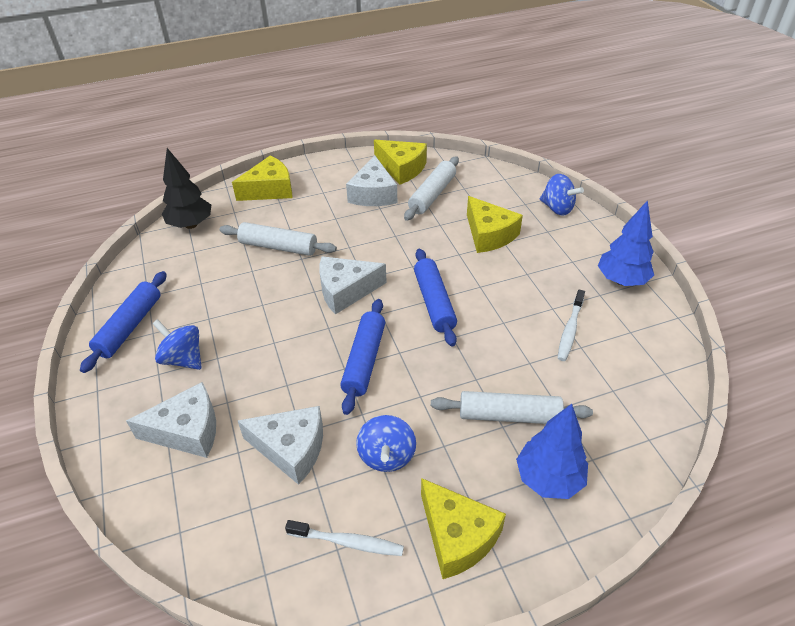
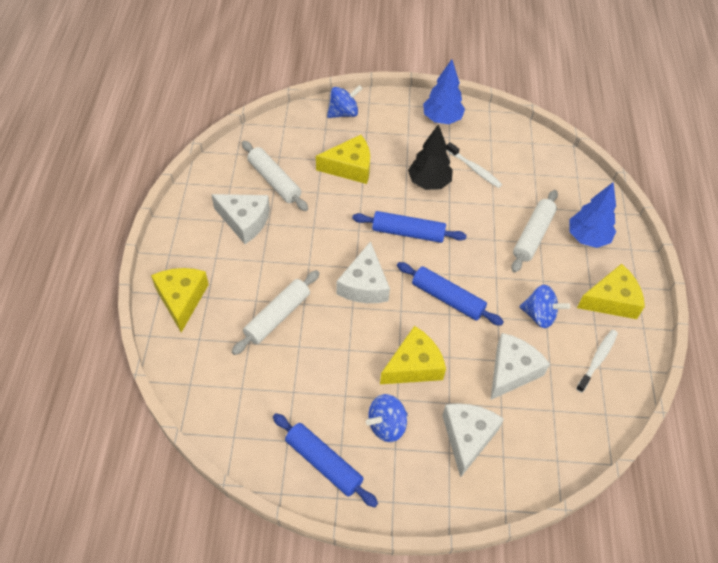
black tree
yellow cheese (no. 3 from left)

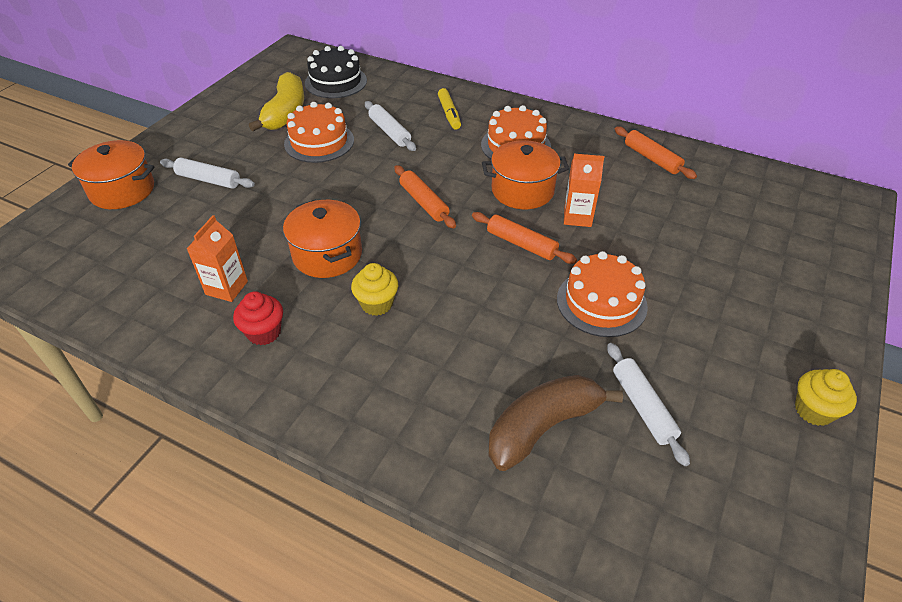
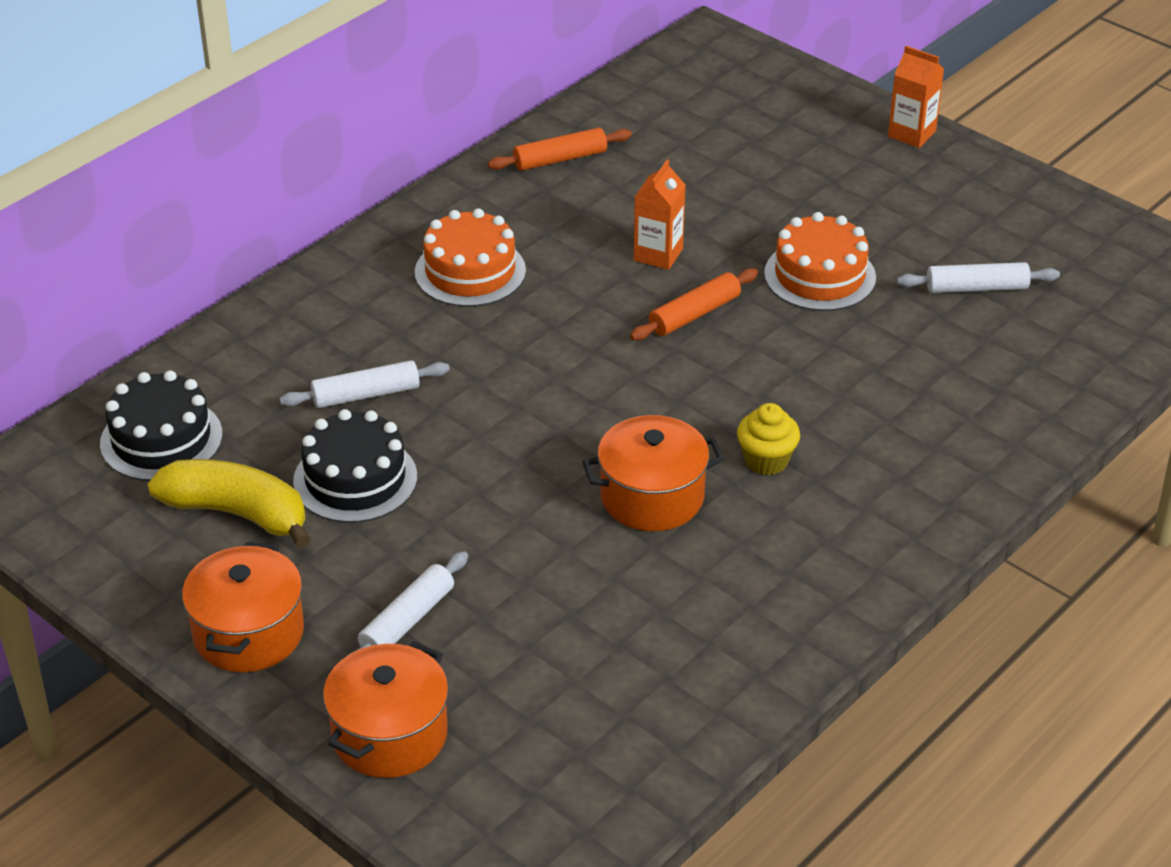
orange carton (no. 2 from left)
red cupcake
black cake (no. 2 from left)
orange rolling pin (no. 1 from left in the first image)
yellow marker
orange pot (no. 1 from left)
brown banana
yellow cupcake (no. 2 from left in the first image)

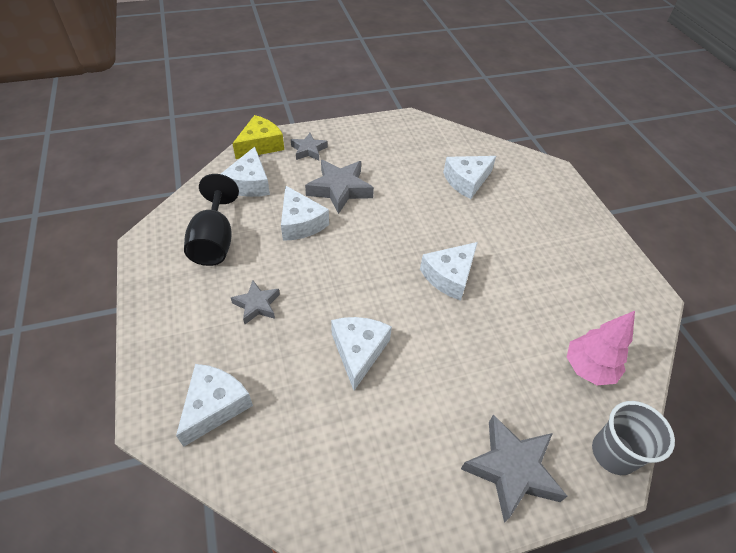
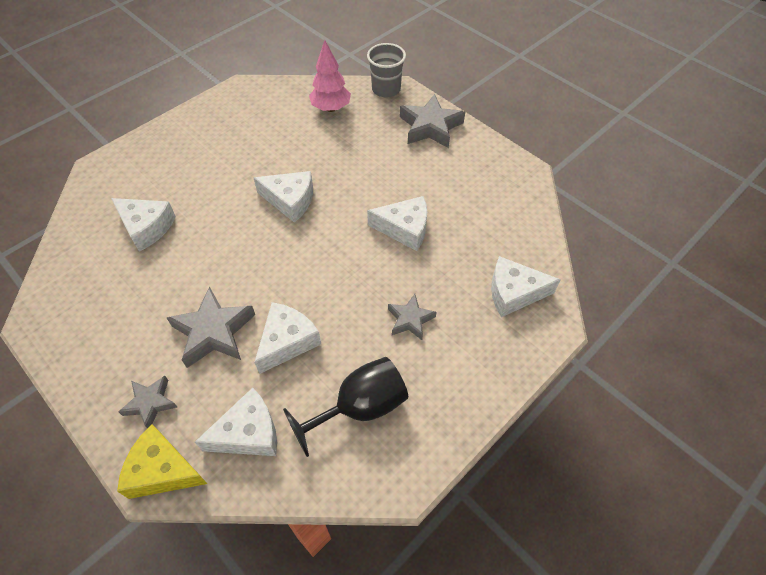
white cheese (no. 5 from left)

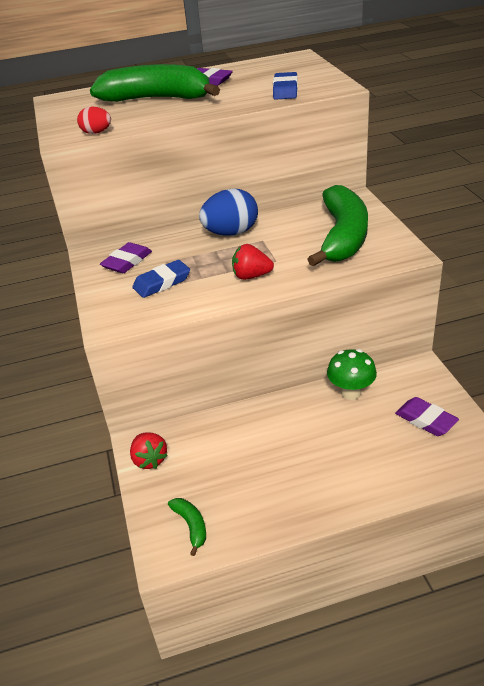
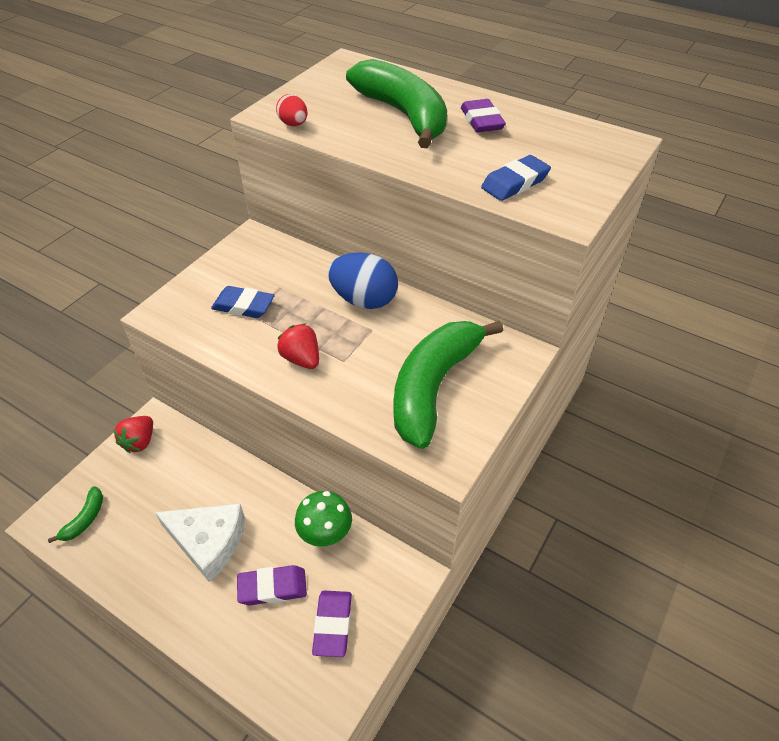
purple eraser (no. 1 from left)
green banana (no. 3 from left)
white cheese

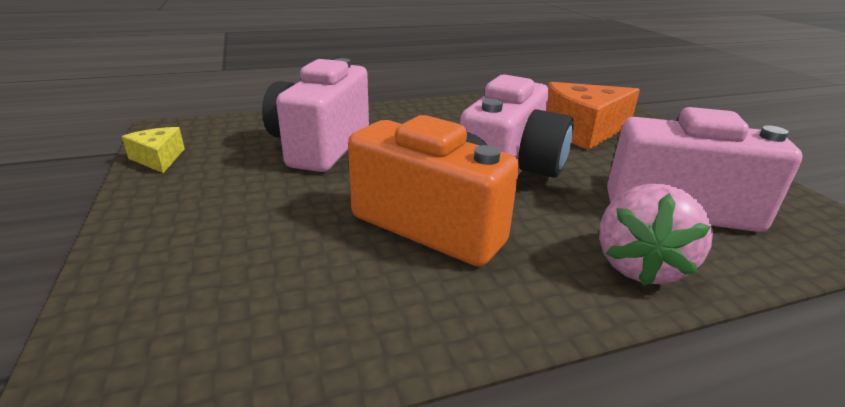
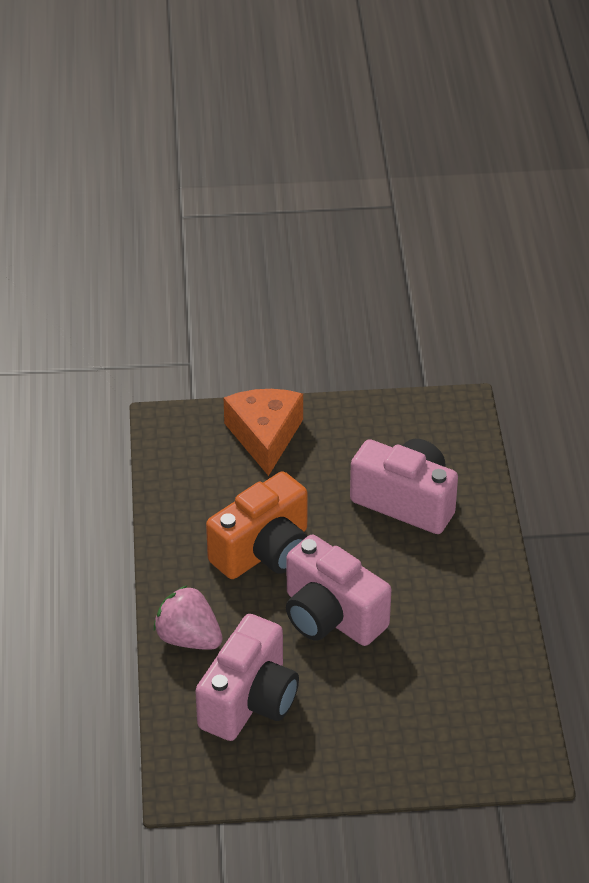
yellow cheese
orange cheese

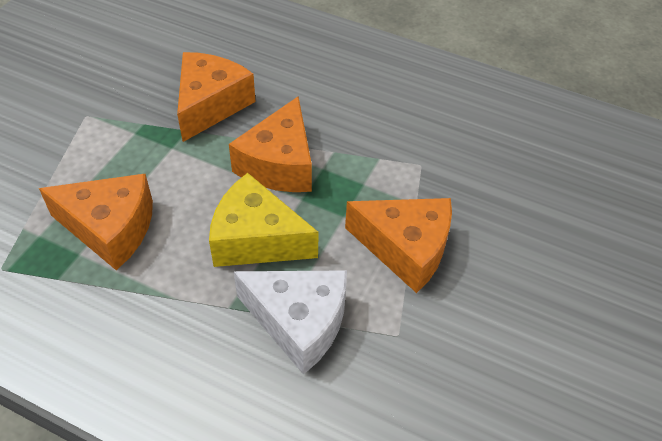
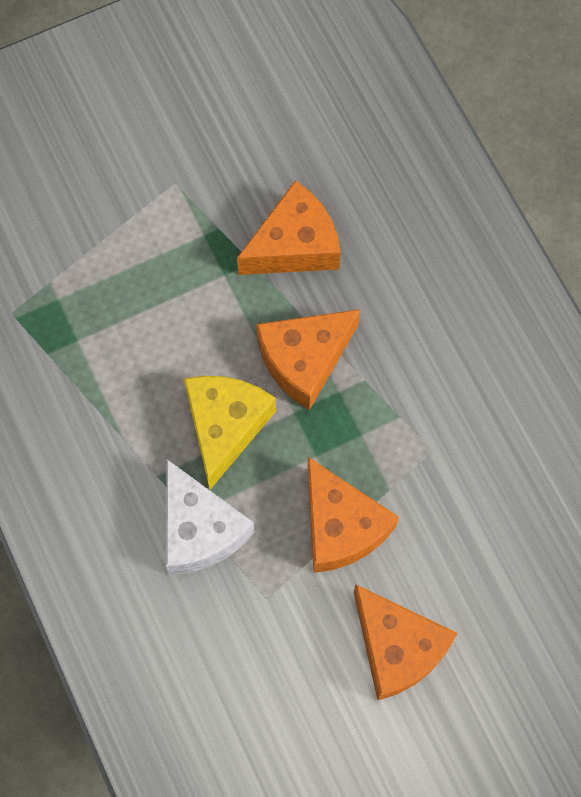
orange cheese (no. 4 from left)
yellow cheese

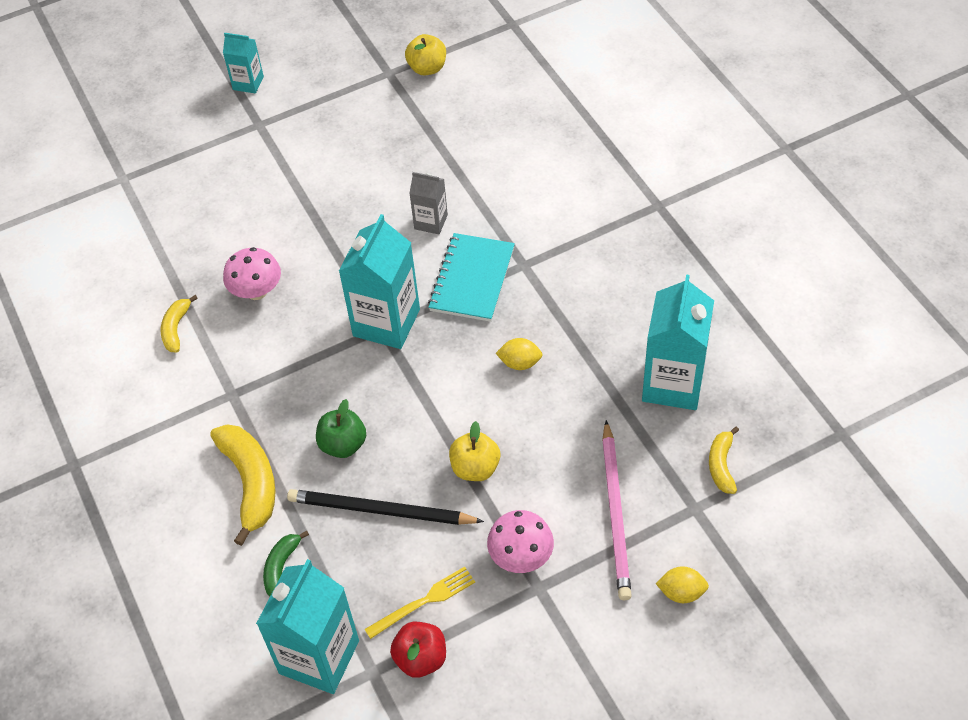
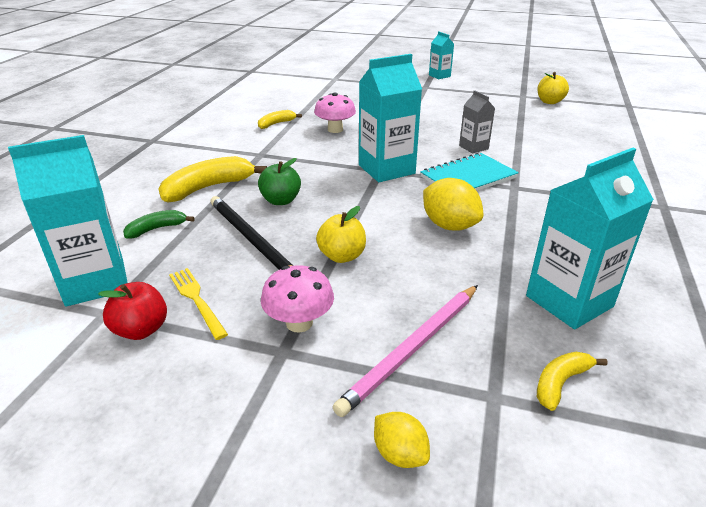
yellow banana (no. 1 from left)
yellow fork
yellow lemon (no. 2 from left)

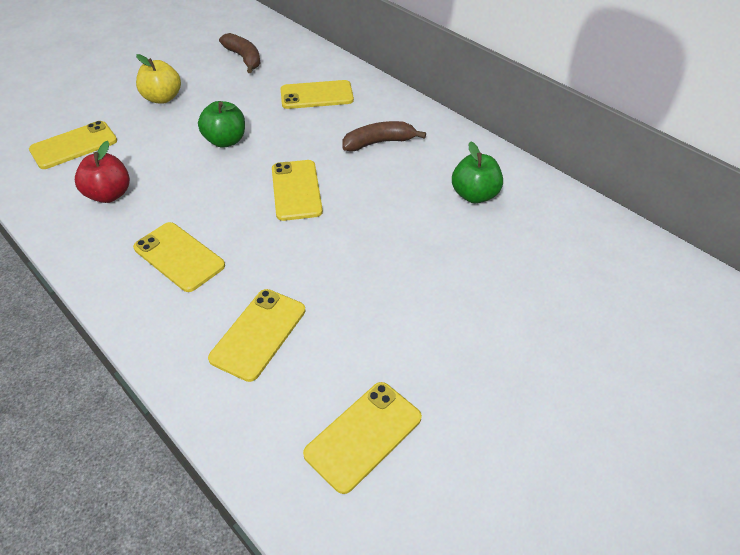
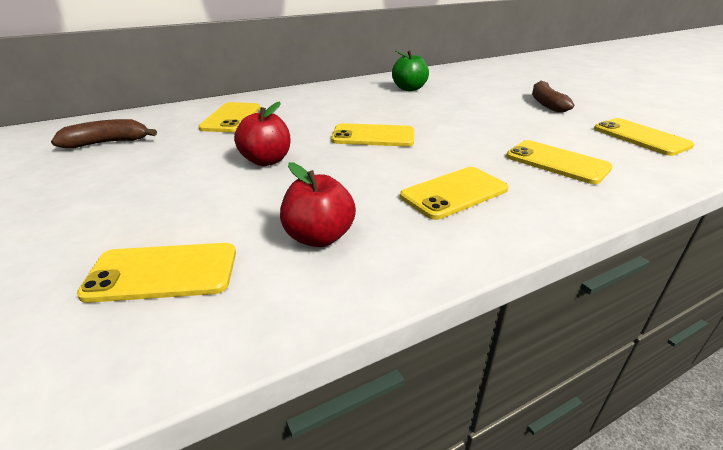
yellow phone (no. 1 from left)
yellow apple
red apple (no. 1 from left)
brown banana (no. 2 from left)

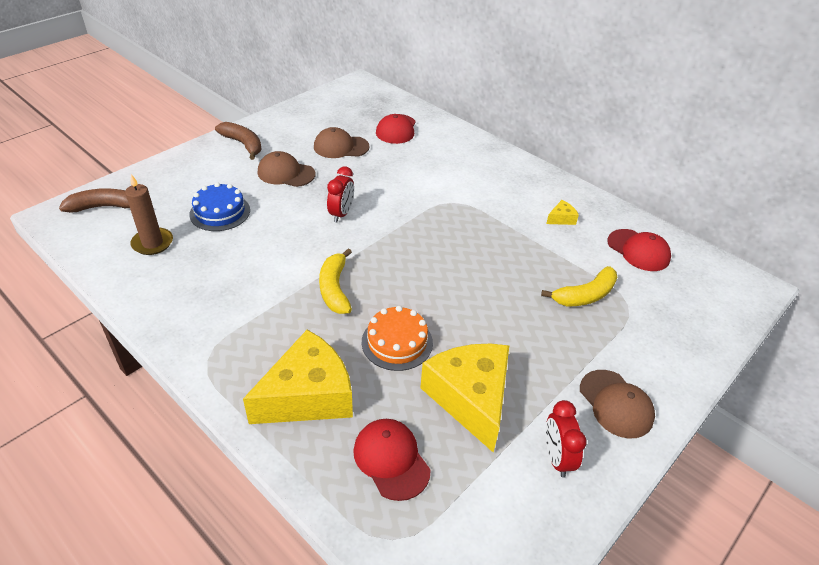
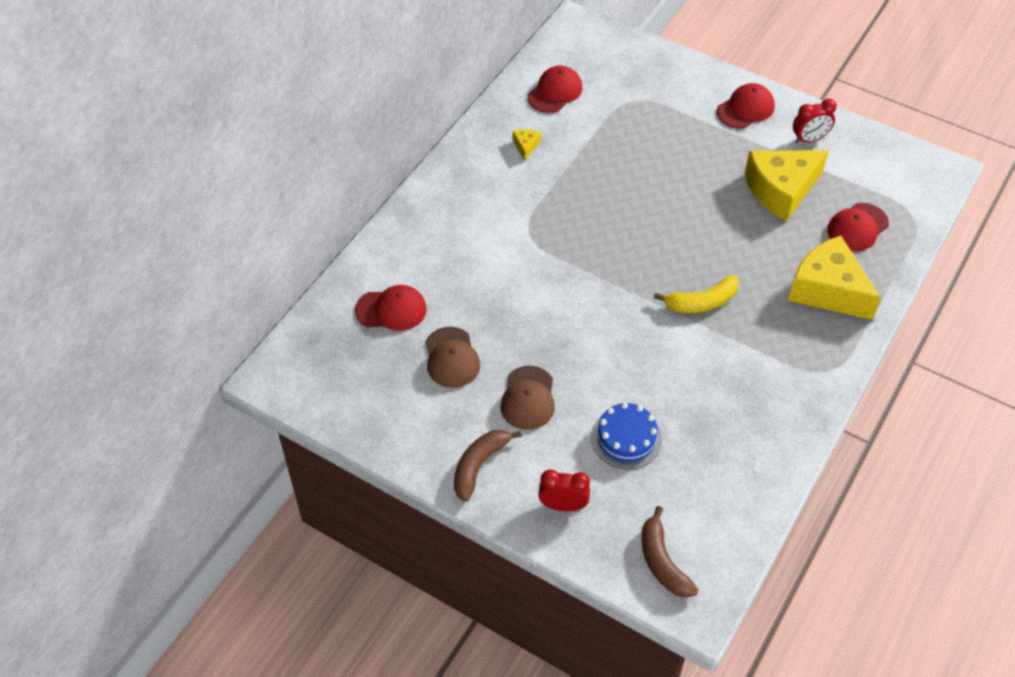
brown candle
red clock (no. 1 from left)
orange cake
yellow banana (no. 2 from left in the first image)
yellow cheese (no. 1 from left)
red cap (no. 3 from left)

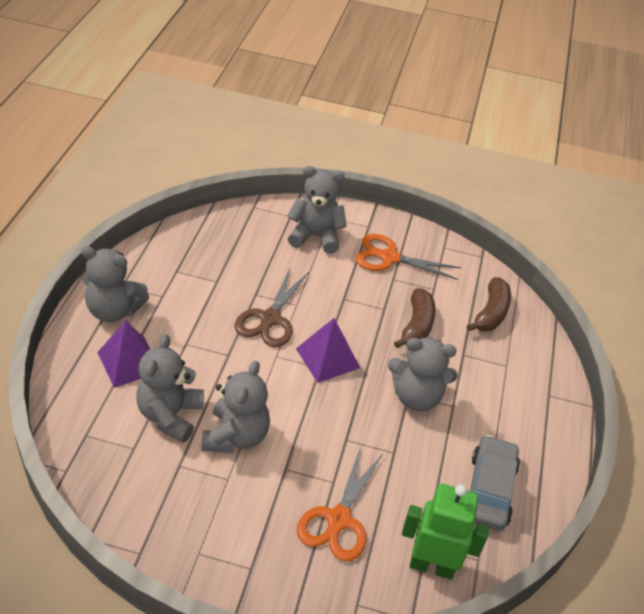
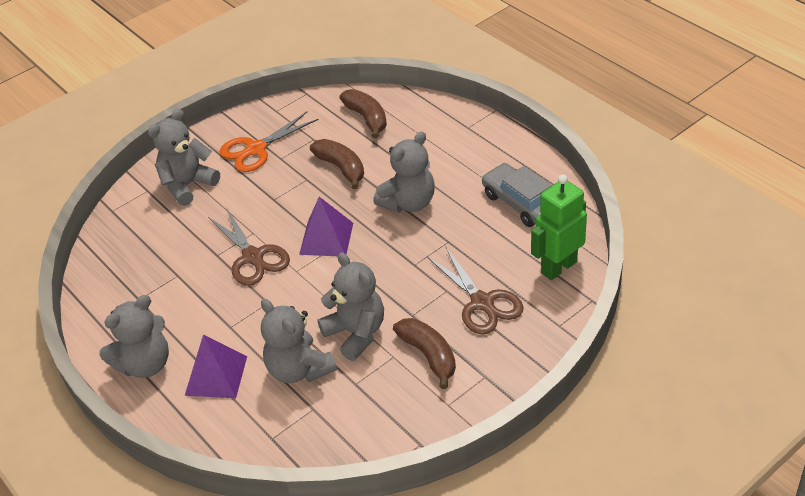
brown scissors (no. 2 from left)
brown banana (no. 3 from left)

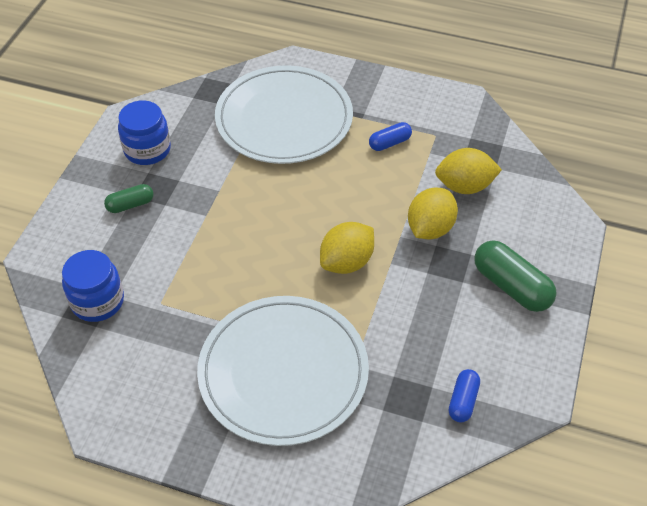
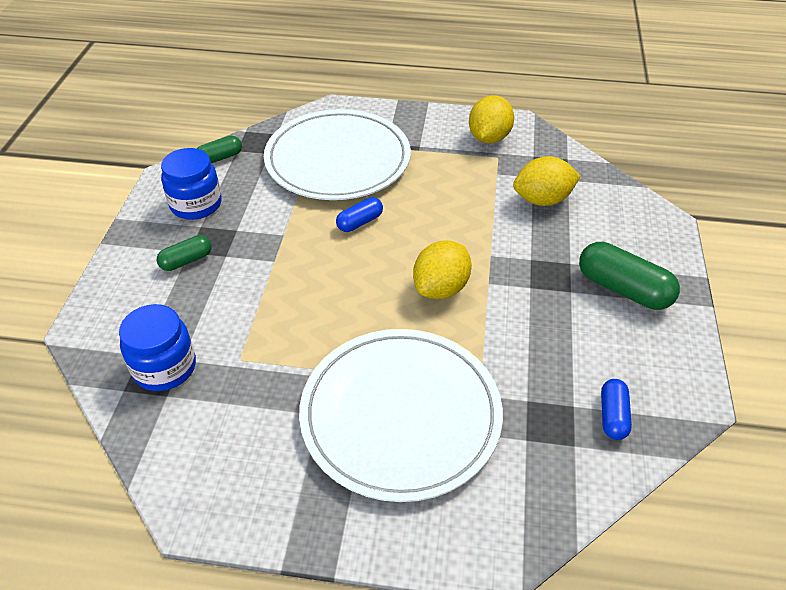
blue capsule (no. 1 from left)
yellow lemon (no. 2 from left)
green capsule (no. 2 from left)

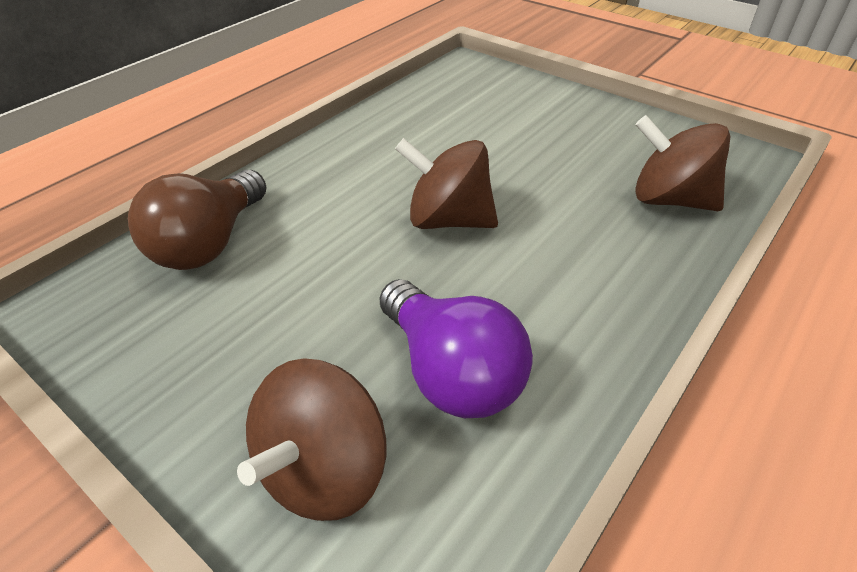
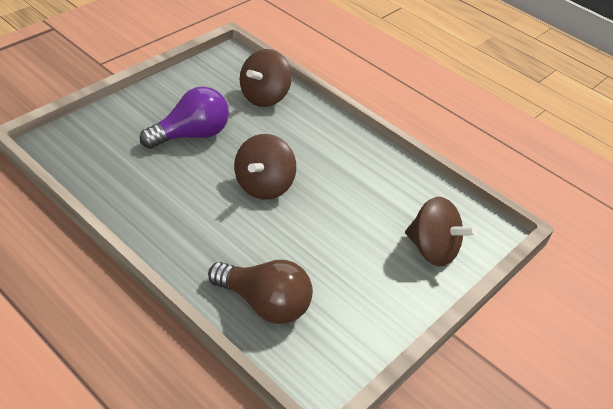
purple light bulb

